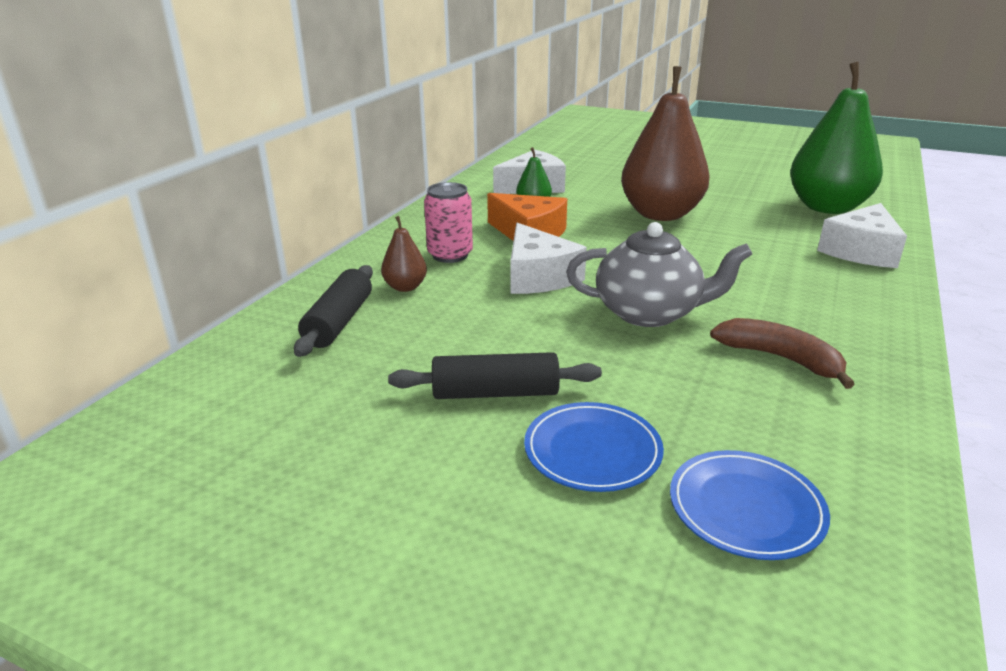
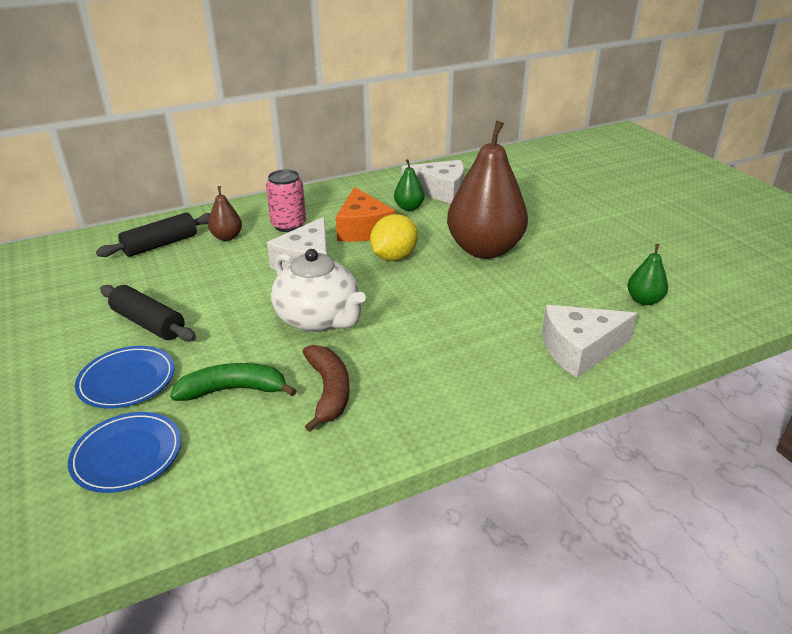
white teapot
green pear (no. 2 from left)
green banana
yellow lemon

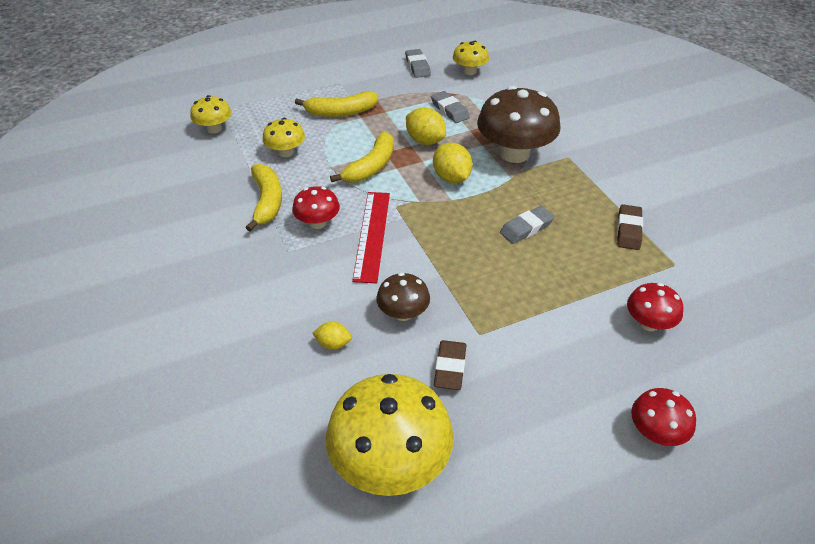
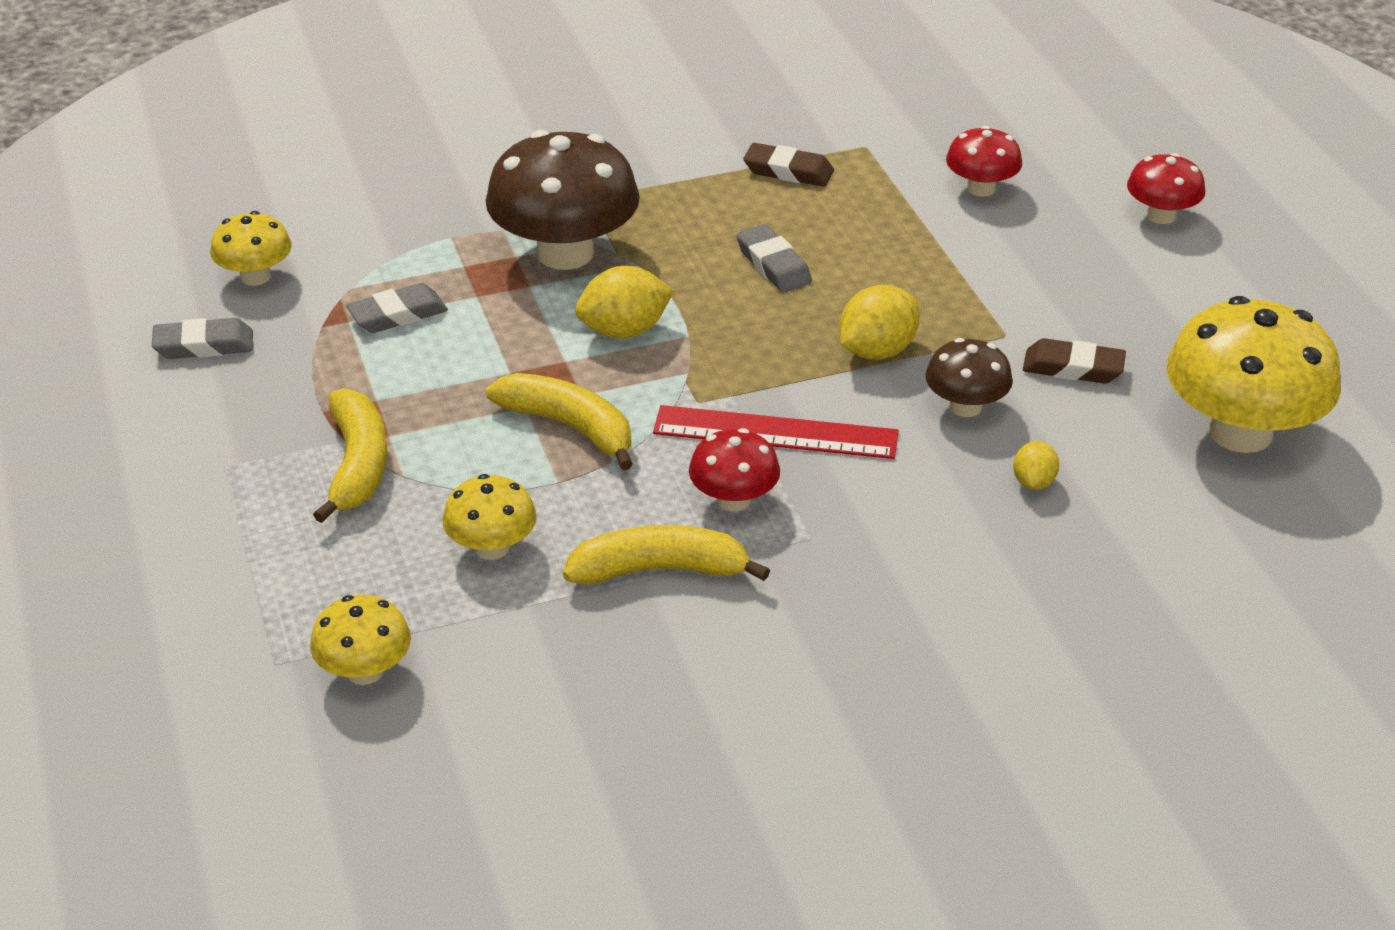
yellow lemon (no. 2 from left)

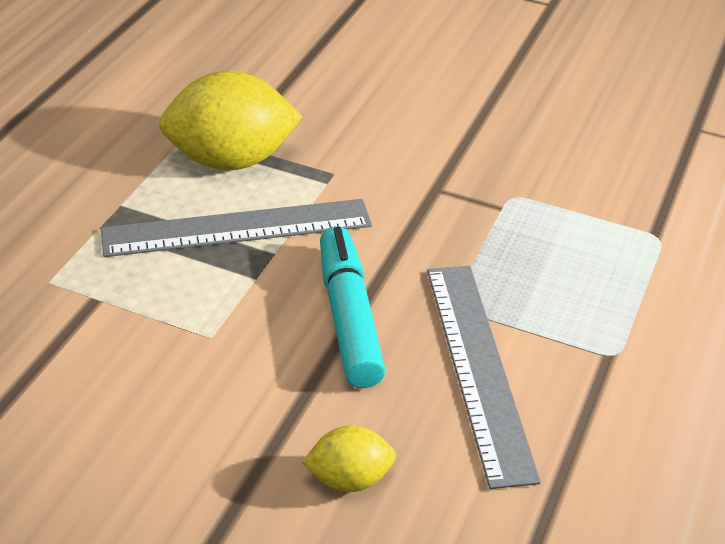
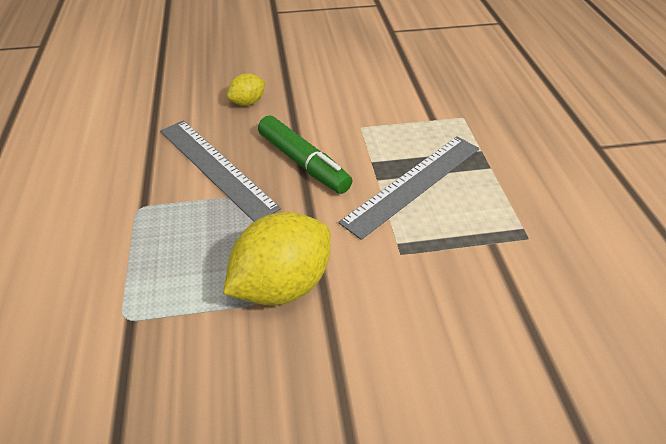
yellow lemon (no. 2 from left)
green marker

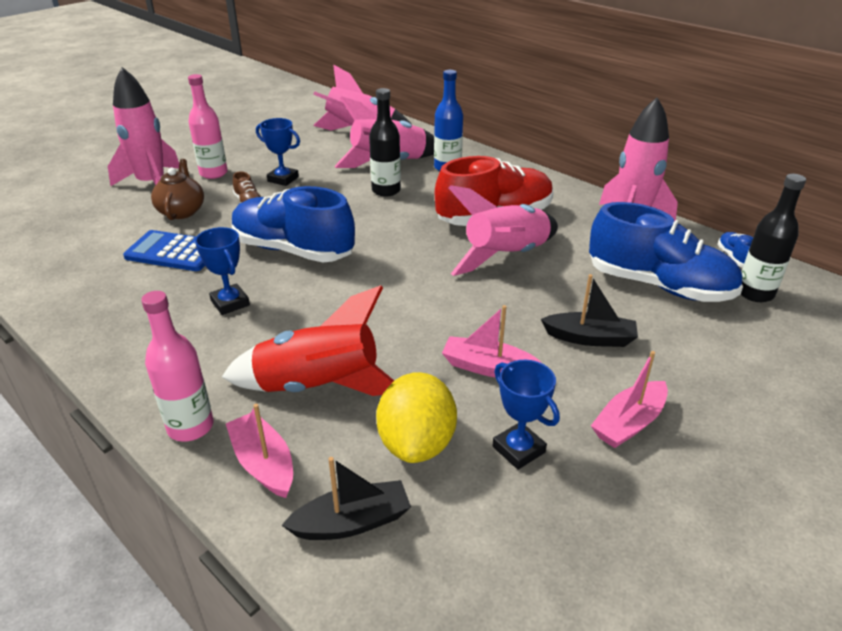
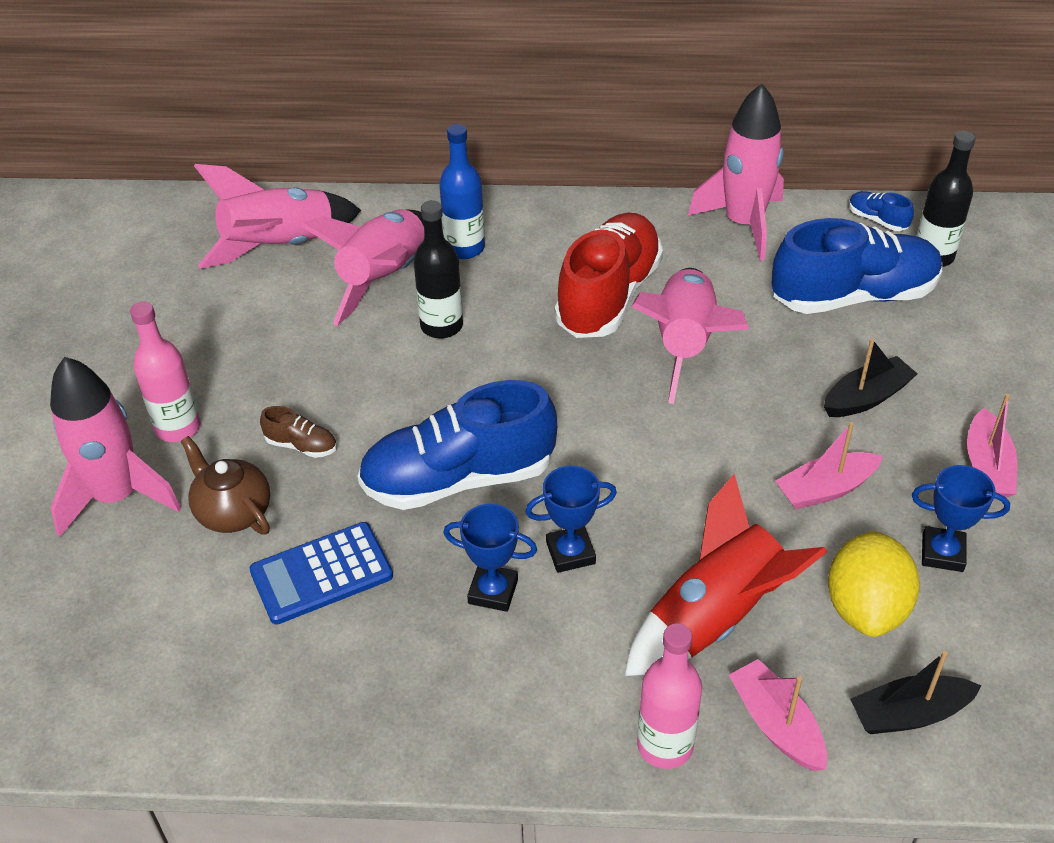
pink boat (no. 1 from left)
blue trophy (no. 2 from left)
black boat (no. 2 from left)
yellow lemon

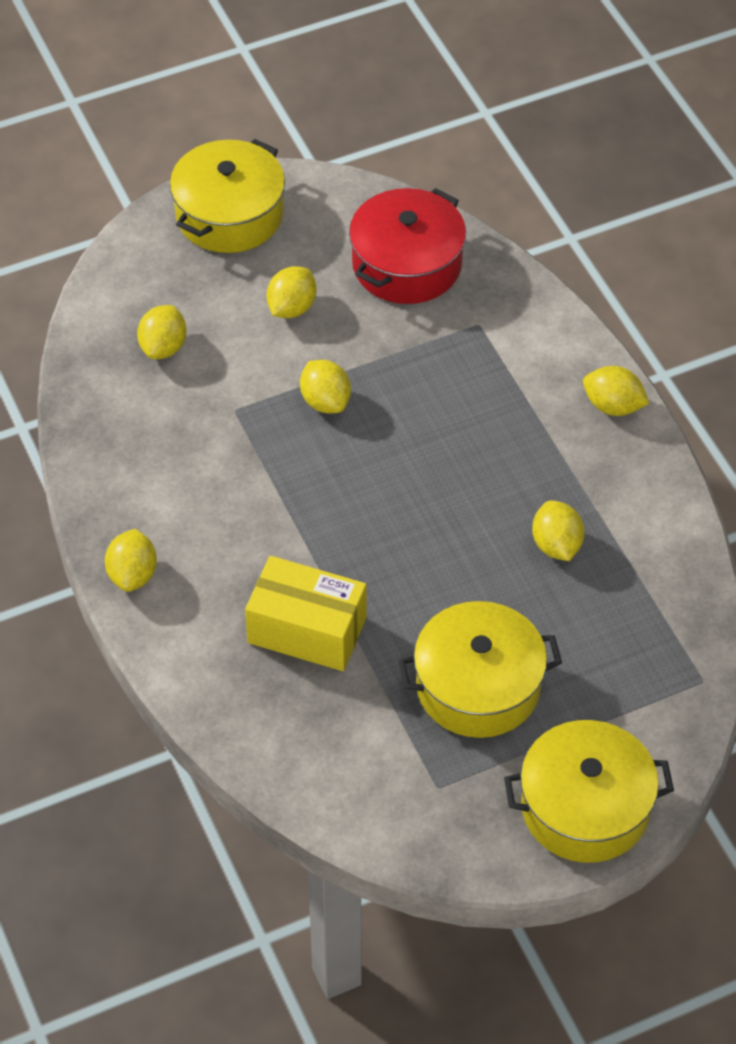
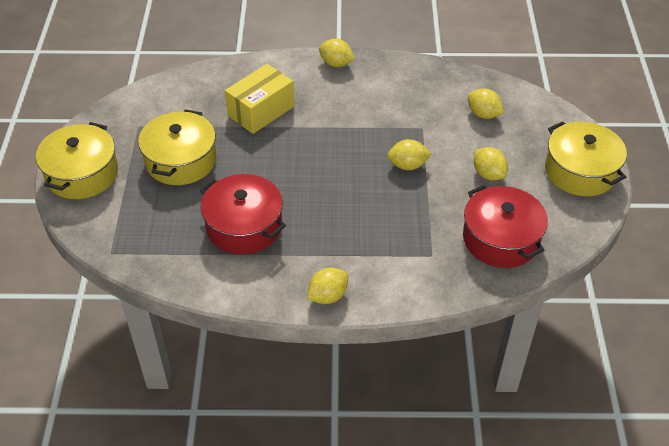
red pot (no. 1 from left)

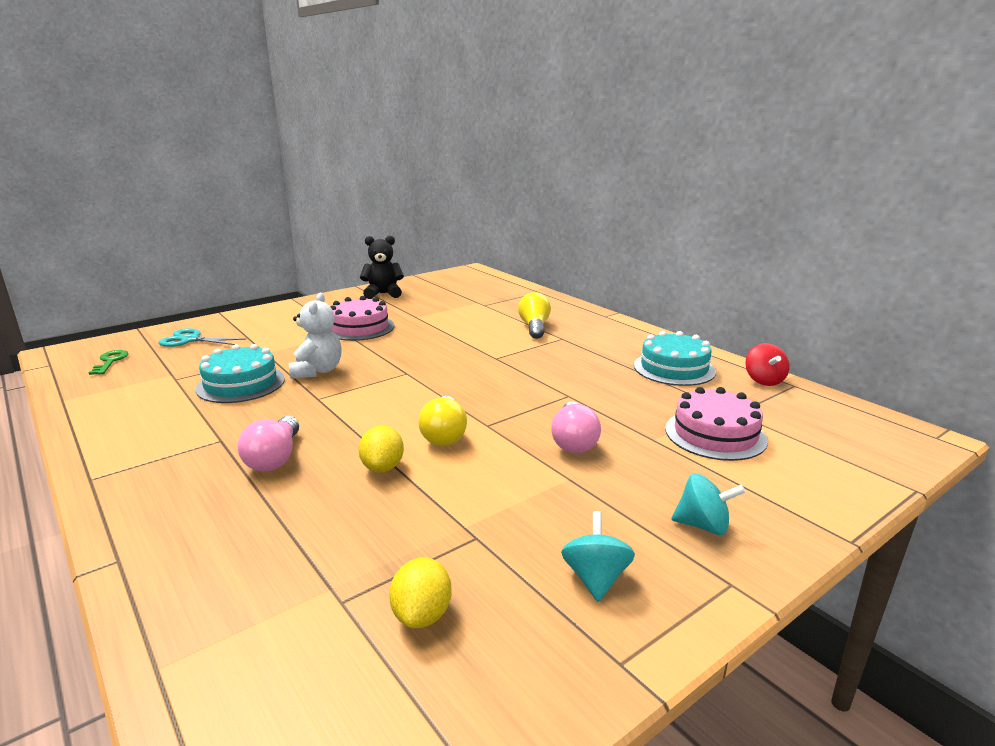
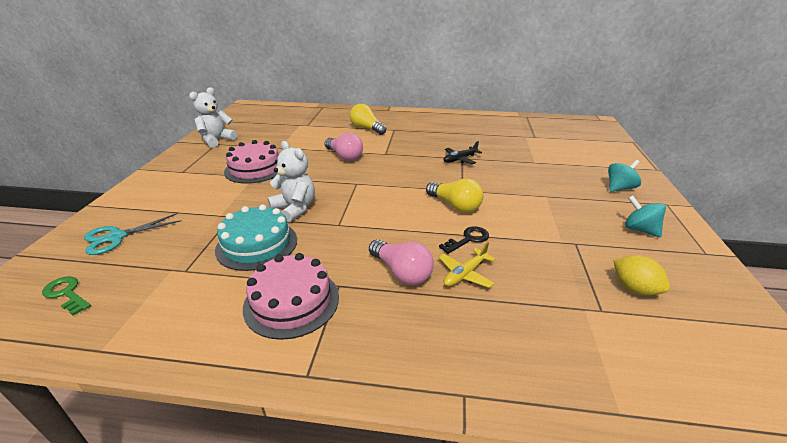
black key
white teddy bear (no. 1 from left)
pink light bulb (no. 1 from left)
turquoise cake (no. 2 from left in the first image)
pink cake (no. 2 from left)
red spinning top
yellow plane
black plane

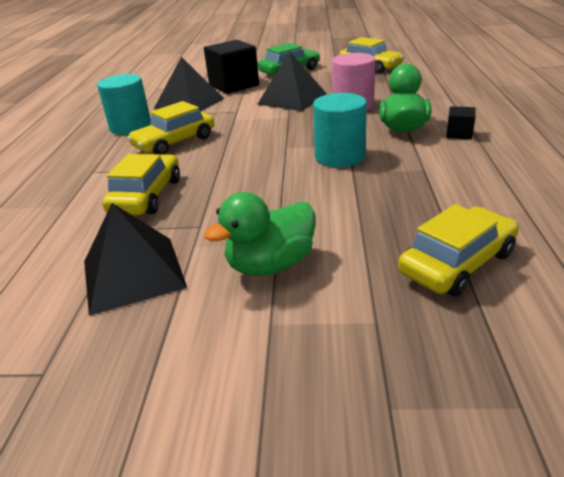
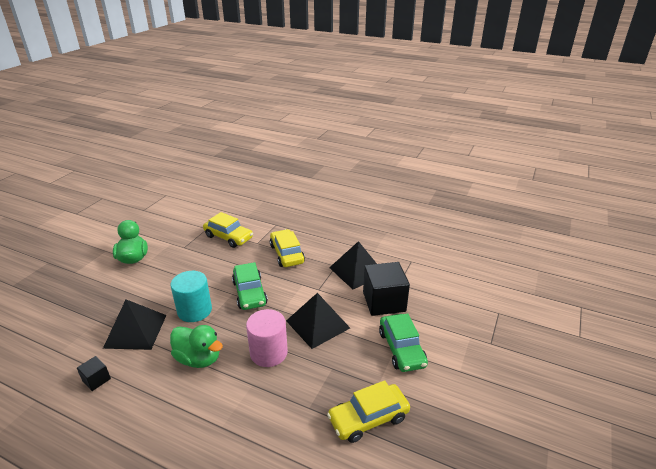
black pyramid (no. 1 from left)
turquoise cylinder (no. 1 from left in the first image)
yellow car (no. 4 from left in the first image)
black cube (no. 1 from left)
green car (no. 1 from left)

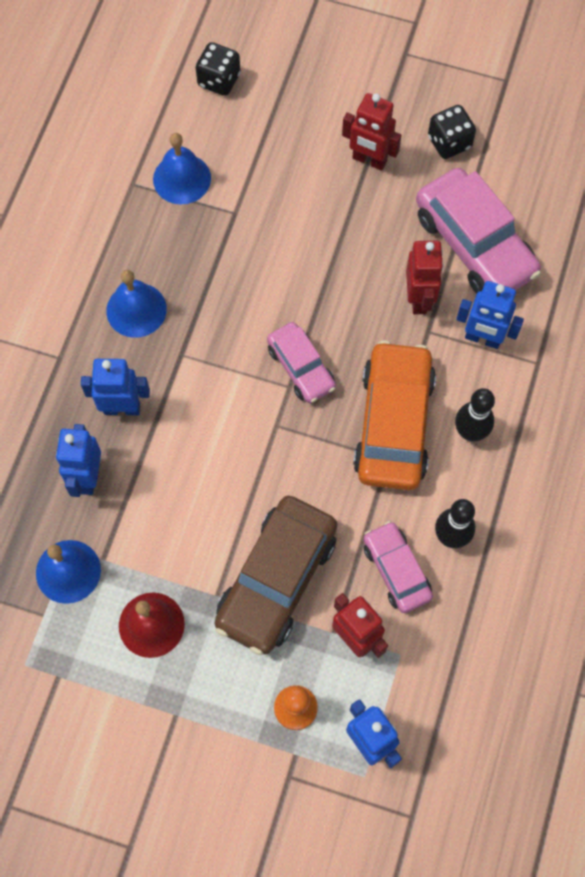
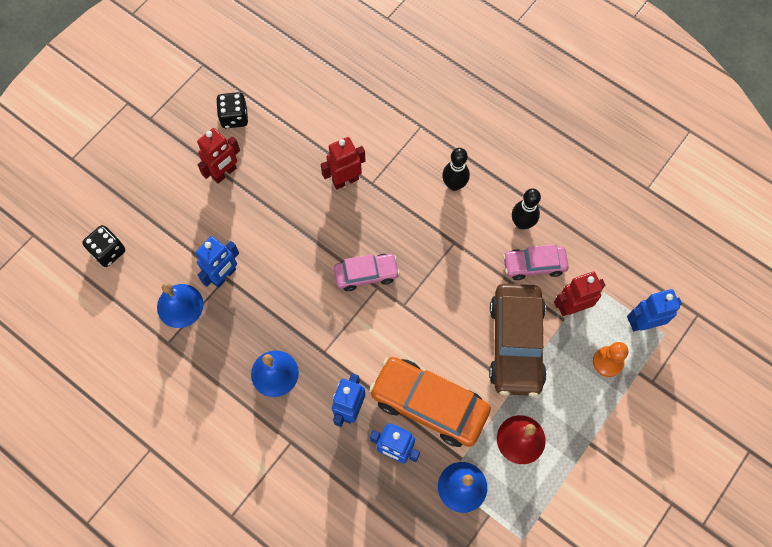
brown car
orange car
red robot (no. 2 from left)
pink car (no. 3 from left in the first image)
blue robot (no. 1 from left)

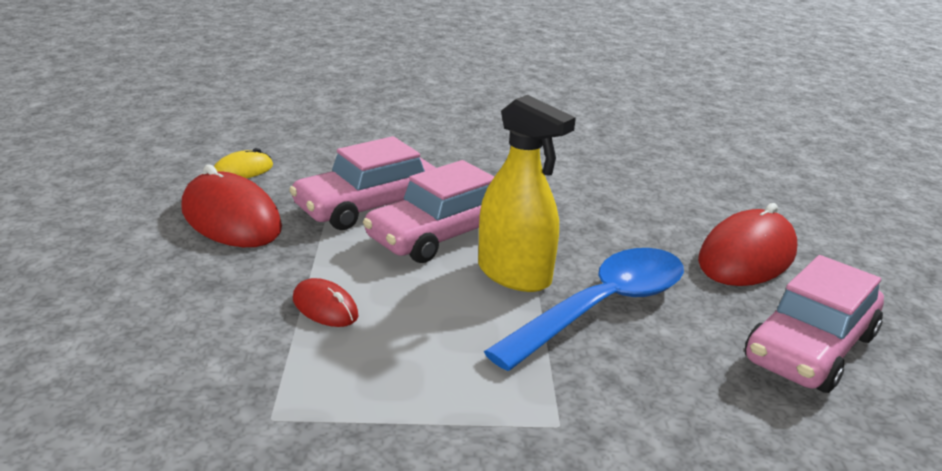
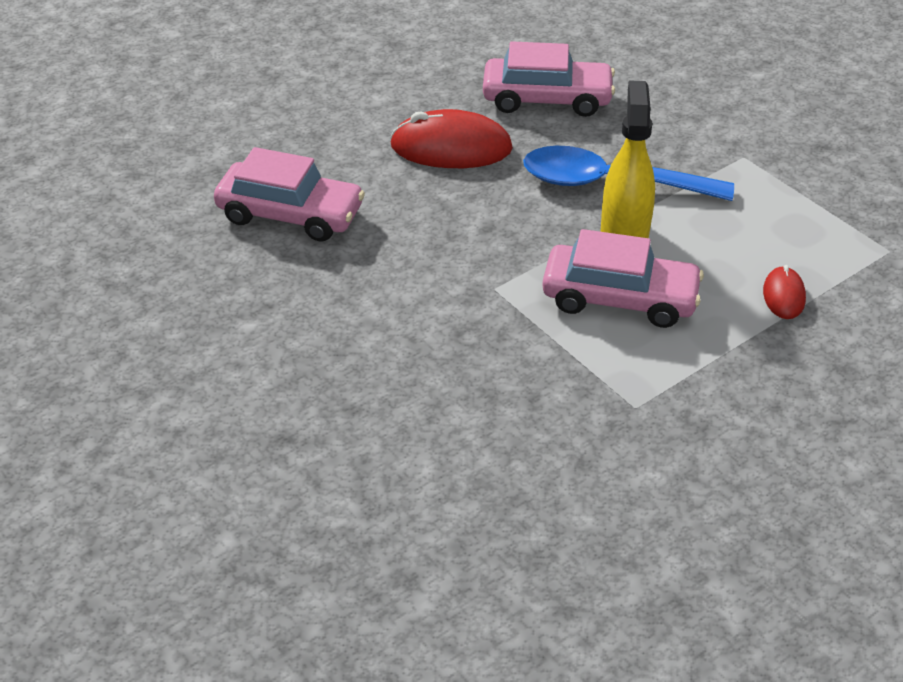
red mouse (no. 1 from left in the first image)
yellow mouse
pink car (no. 1 from left)

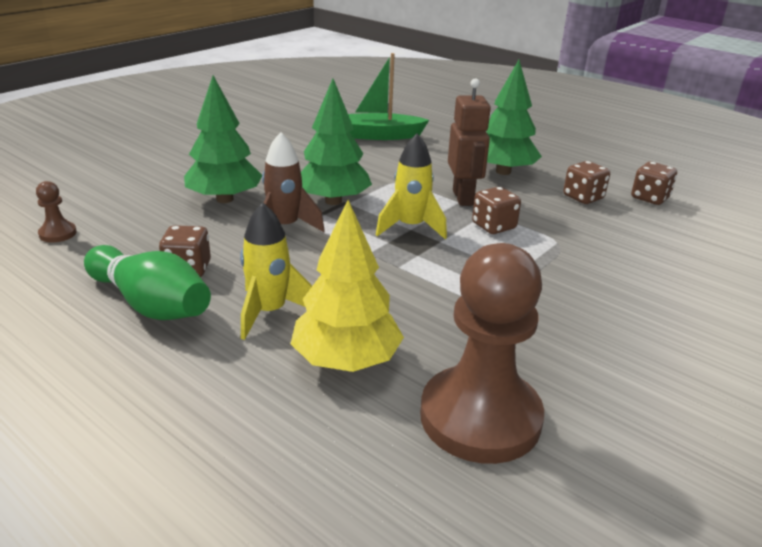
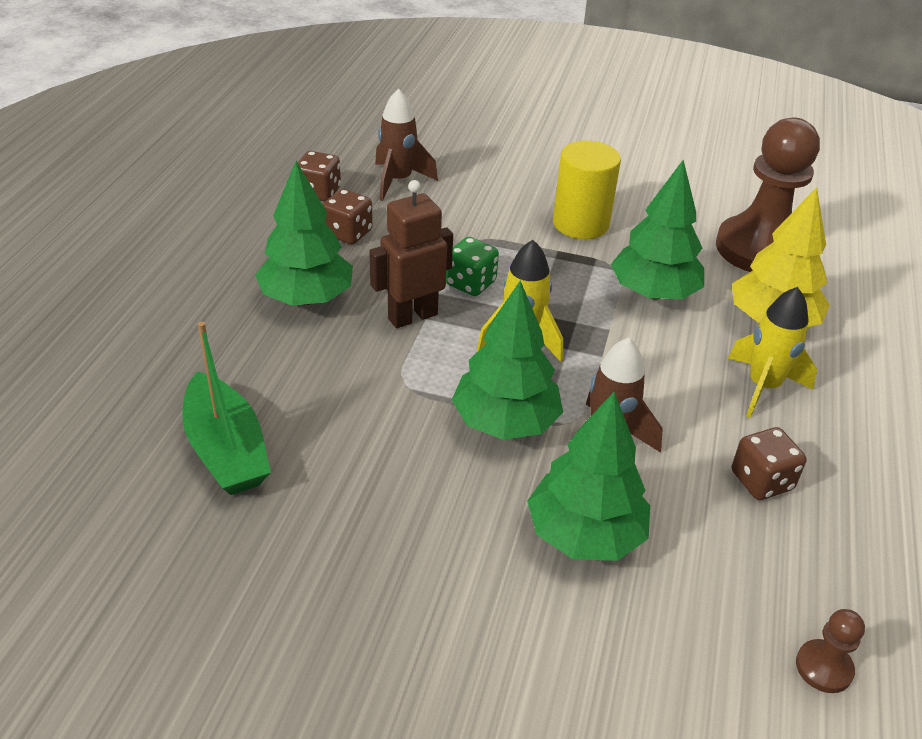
green bowling pin
green dice
brown rocket (no. 1 from left)
yellow cylinder
green tree (no. 4 from left)

